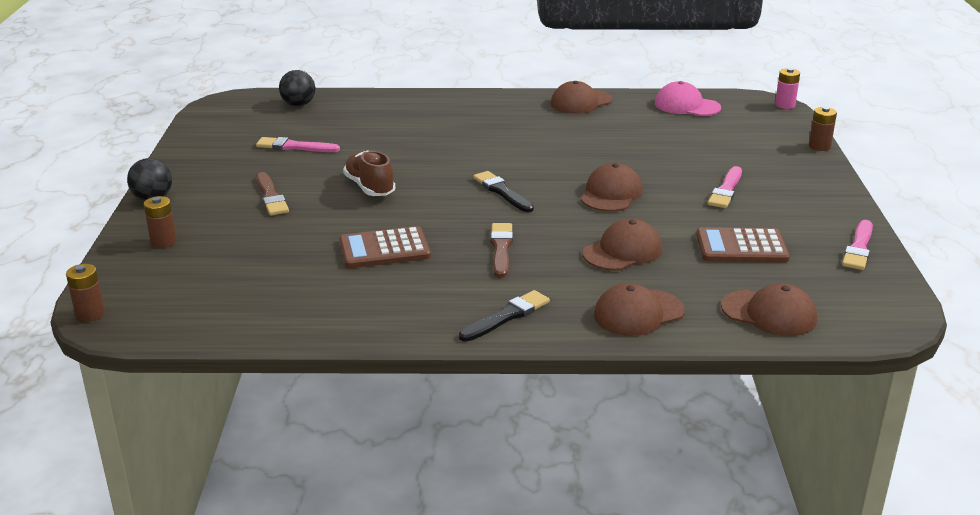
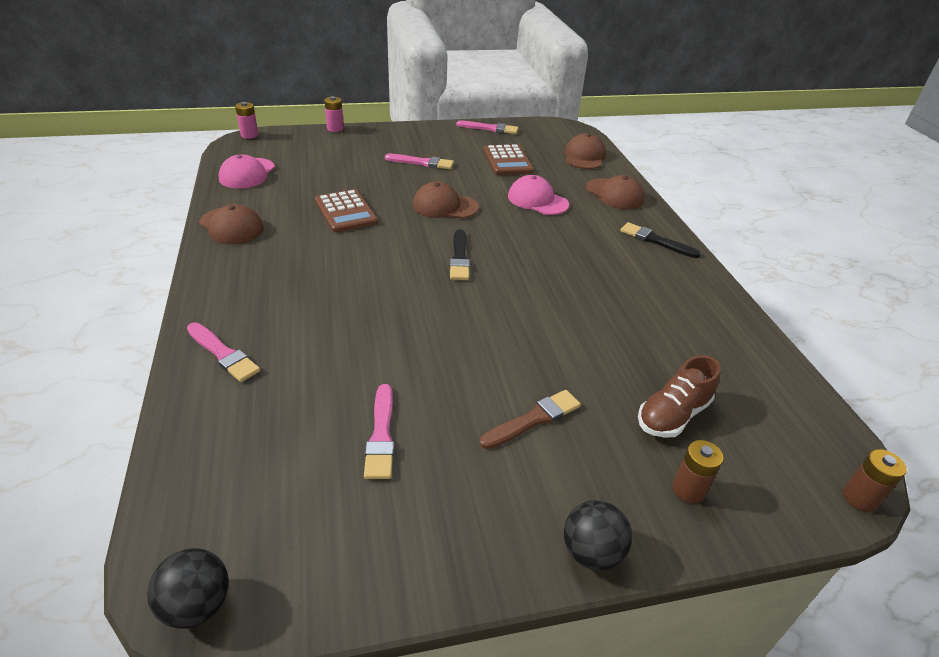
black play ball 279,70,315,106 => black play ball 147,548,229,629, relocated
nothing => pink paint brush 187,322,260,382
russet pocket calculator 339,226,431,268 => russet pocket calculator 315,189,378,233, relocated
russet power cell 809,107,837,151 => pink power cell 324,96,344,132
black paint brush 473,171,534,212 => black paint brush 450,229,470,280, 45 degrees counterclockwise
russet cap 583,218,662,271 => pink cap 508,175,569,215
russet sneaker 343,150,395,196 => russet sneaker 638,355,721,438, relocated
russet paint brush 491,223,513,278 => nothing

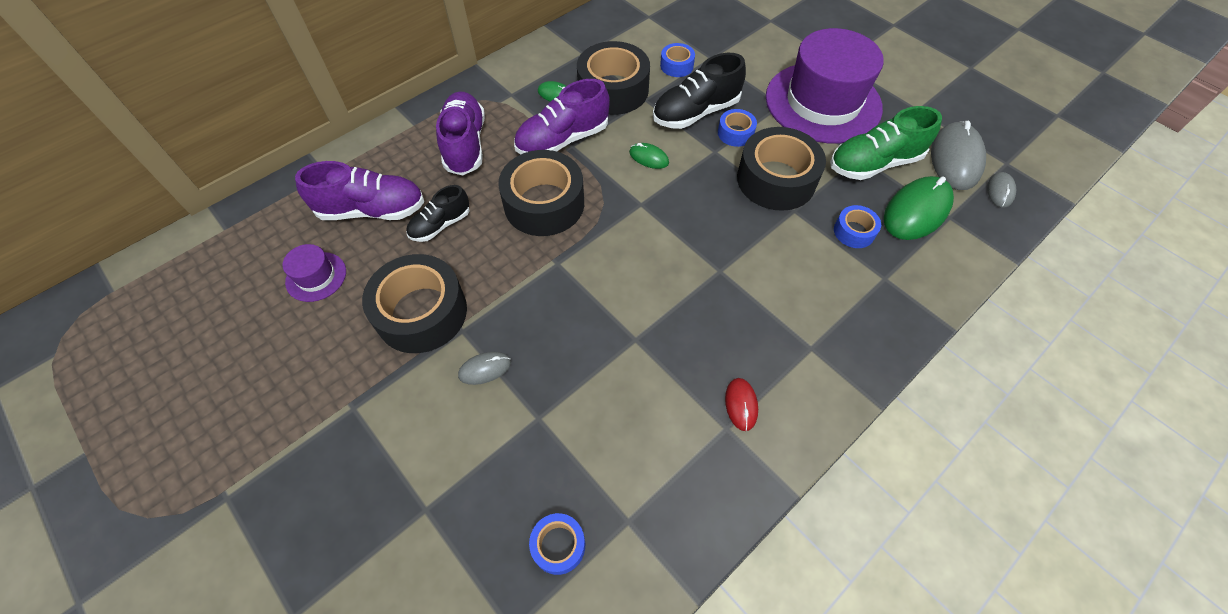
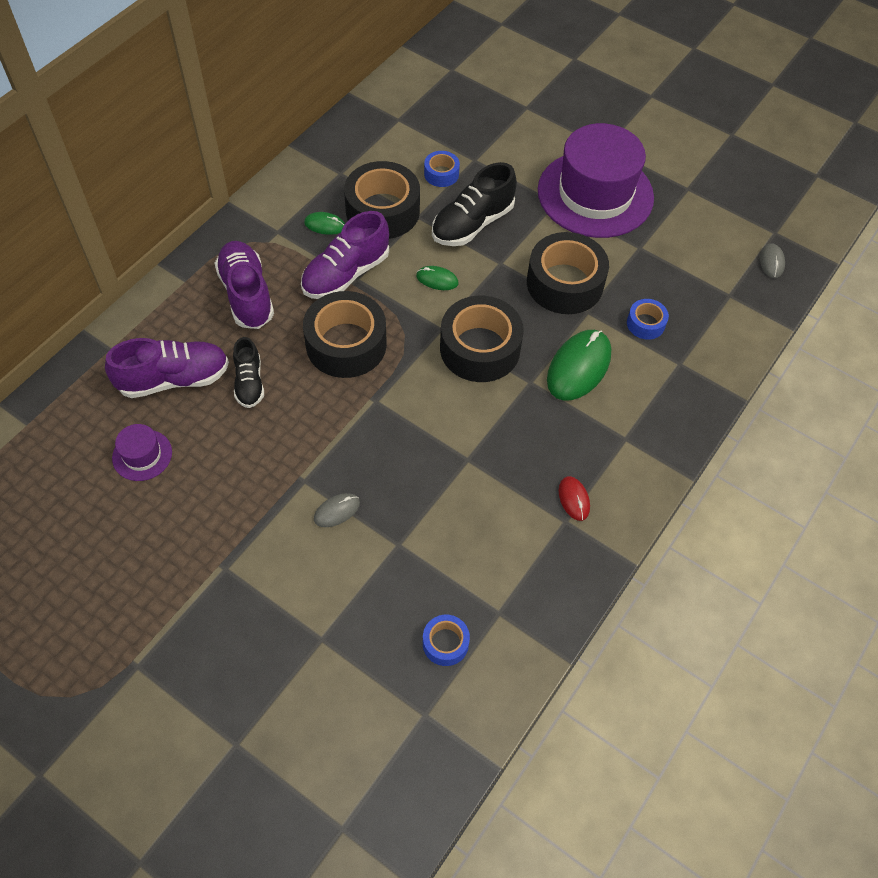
black sneaker 406,185,470,242 => black sneaker 233,337,264,408, 45 degrees counterclockwise
black sticky tape 362,254,467,353 => black sticky tape 440,296,524,382, relocated
green computer mouse 884,176,954,240 => green computer mouse 547,330,611,401, relocated
cobalt sticky tape 718,109,757,147 => nothing
green sneaker 830,106,942,180 => nothing
grey computer mouse 931,121,986,190 => nothing

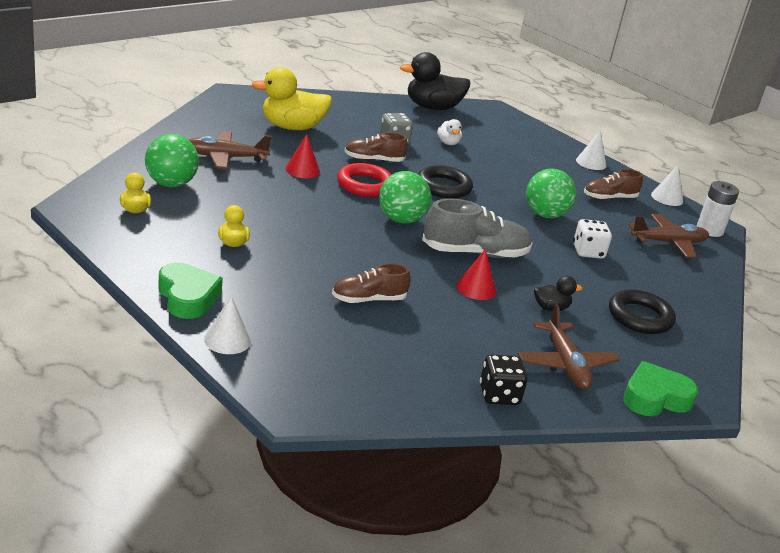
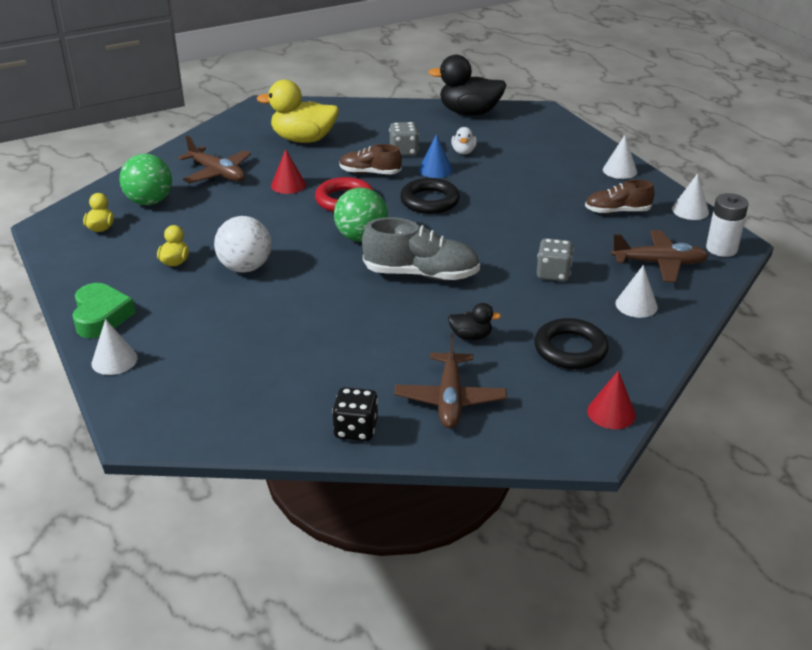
russet aeroplane 189,131,272,169 => russet aeroplane 178,136,251,184, 150 degrees counterclockwise
nothing => white play ball 214,216,271,273
nothing => cobalt solid cone 419,134,453,178
white game die 573,219,612,259 => grey game die 537,238,574,282
scarlet solid cone 456,249,496,300 => scarlet solid cone 587,370,636,429, relocated
nothing => white solid cone 615,265,658,318
russet sneaker 332,263,411,303 => nothing
green play ball 526,169,576,218 => nothing
green heart 623,361,698,416 => nothing

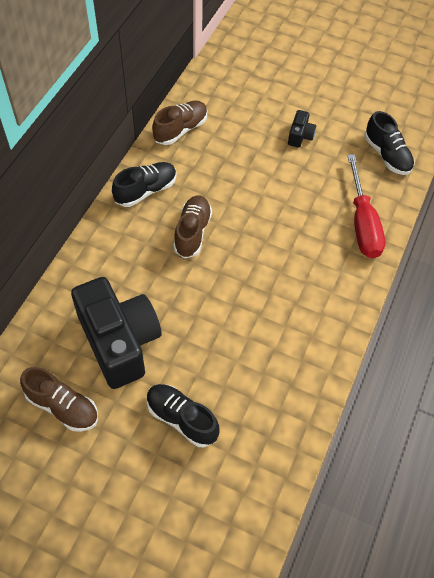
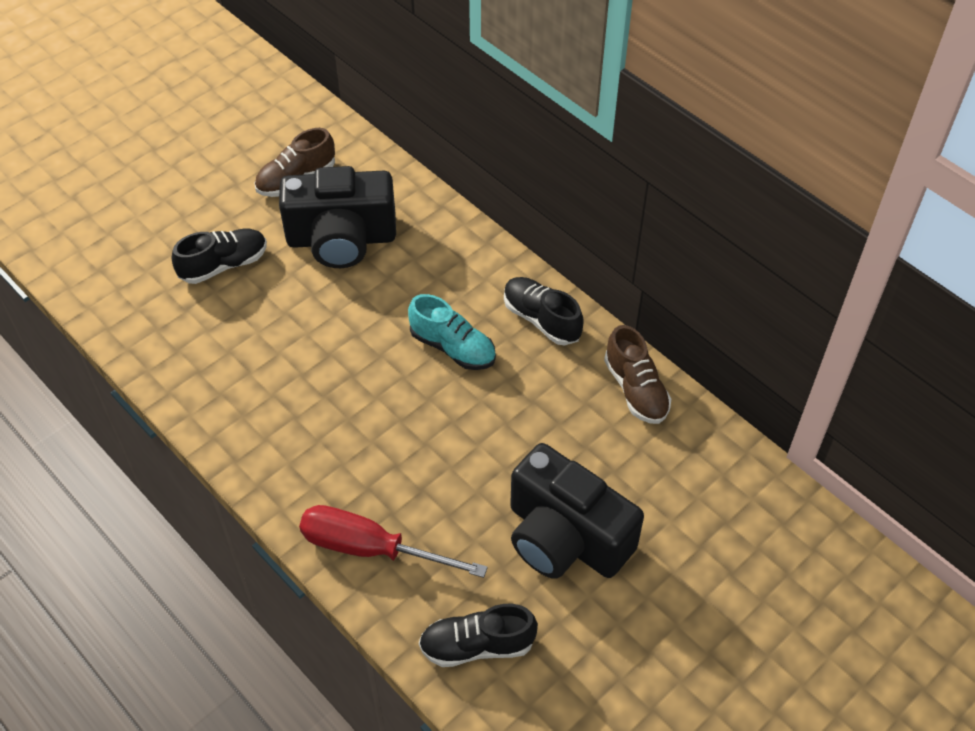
russet sneaker 173,195,212,259 => teal sneaker 408,294,496,370
black sneaker 112,162,177,207 => black sneaker 504,277,584,345, 150 degrees clockwise
black camera 288,110,316,148 => black camera 510,443,644,579, x2.39

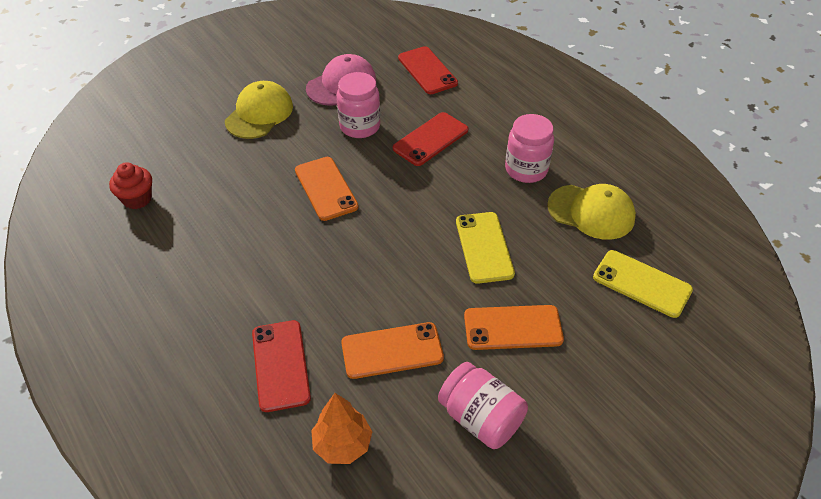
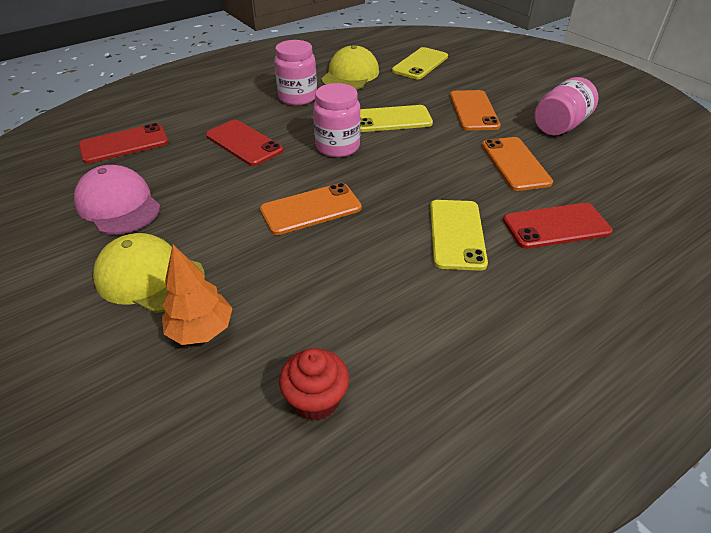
orange-coloured tree 311,393,372,464 => orange-coloured tree 162,245,232,345, relocated
pink jar 337,72,380,138 => pink jar 313,83,361,157, relocated
nothing => bright yellow mobile phone 430,200,488,271

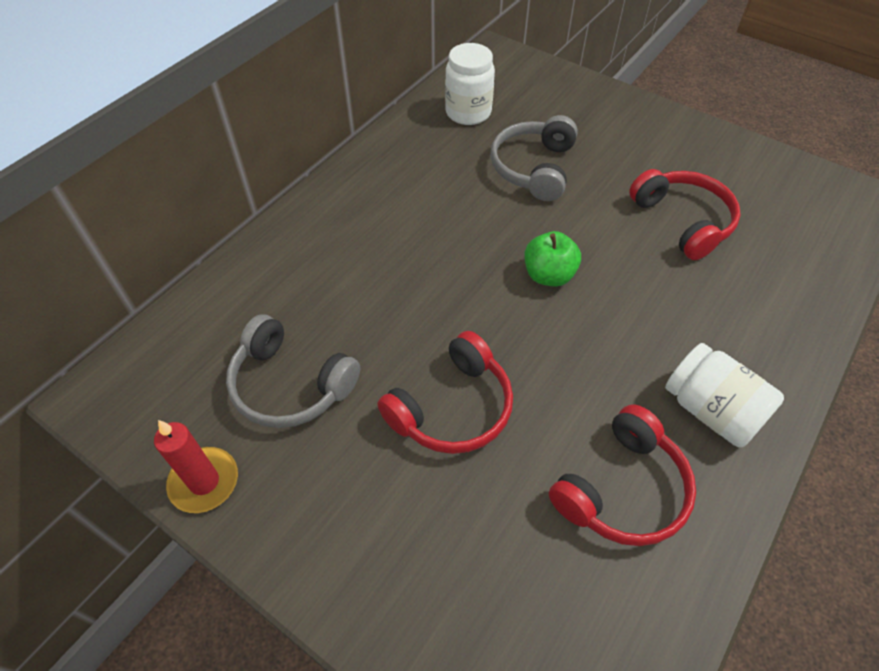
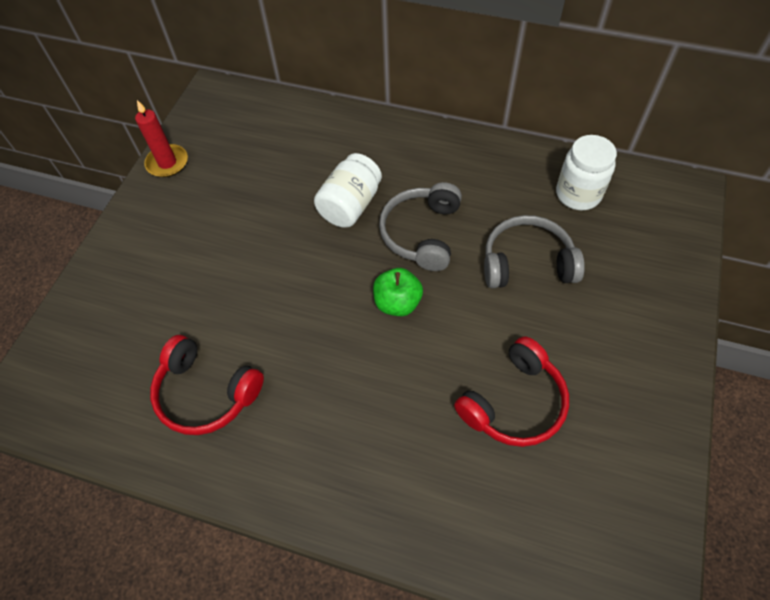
white jar 665,343,784,447 => white jar 314,153,382,228, relocated
grey over-ear headphones 226,314,360,428 => grey over-ear headphones 379,182,462,271, relocated
scarlet over-ear headphones 377,331,513,454 => nothing

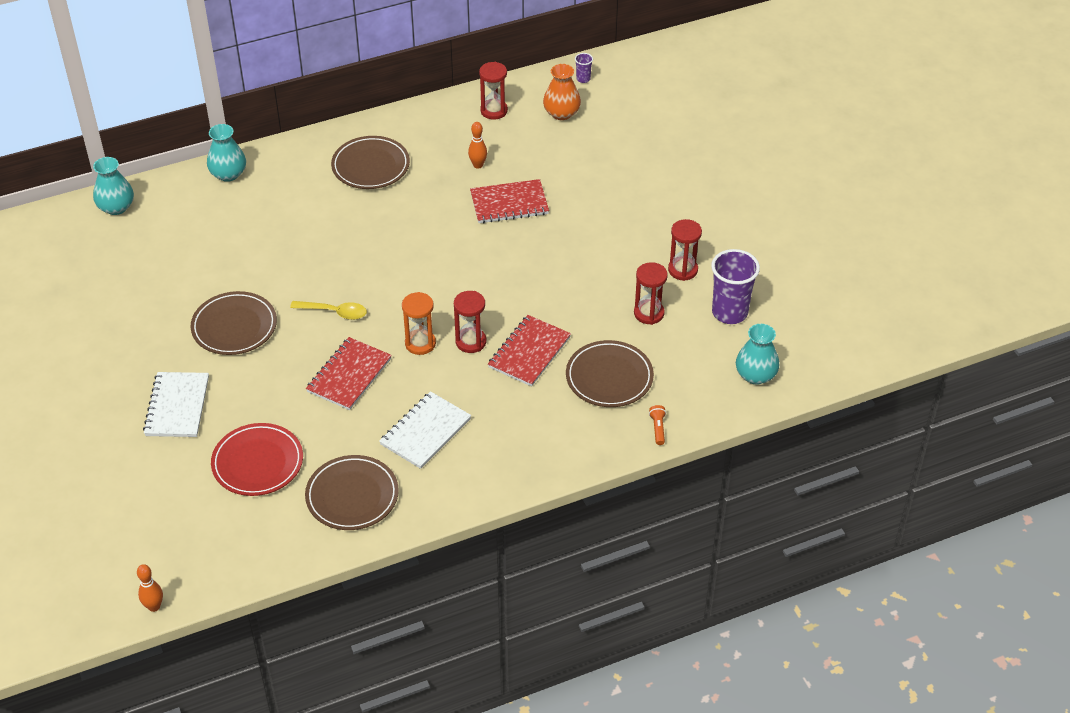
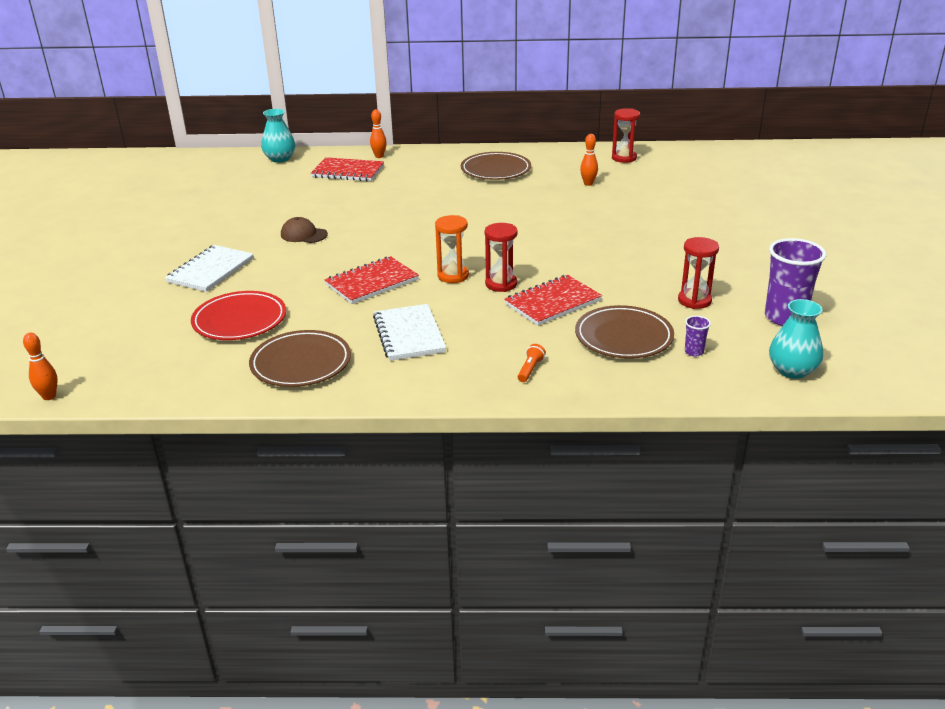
russet plate 191,291,277,355 => russet cap 281,217,328,243
scarlet notepad 470,179,549,223 => scarlet notepad 311,157,384,181, relocated
teal tall vase 207,124,246,182 => orange-coloured tenpin 370,109,387,158
white notepad 379,391,471,469 => white notepad 373,304,446,361, 75 degrees counterclockwise
orange-coloured flashlight 649,405,666,445 => orange-coloured flashlight 518,344,546,382, relocated
royal purple beaker 575,53,593,83 => royal purple beaker 685,316,711,356, relocated
bright yellow tablespoon 290,301,367,320 => nothing
orange-coloured tall vase 543,64,581,120 => nothing
scarlet sandglass 668,219,702,281 => nothing

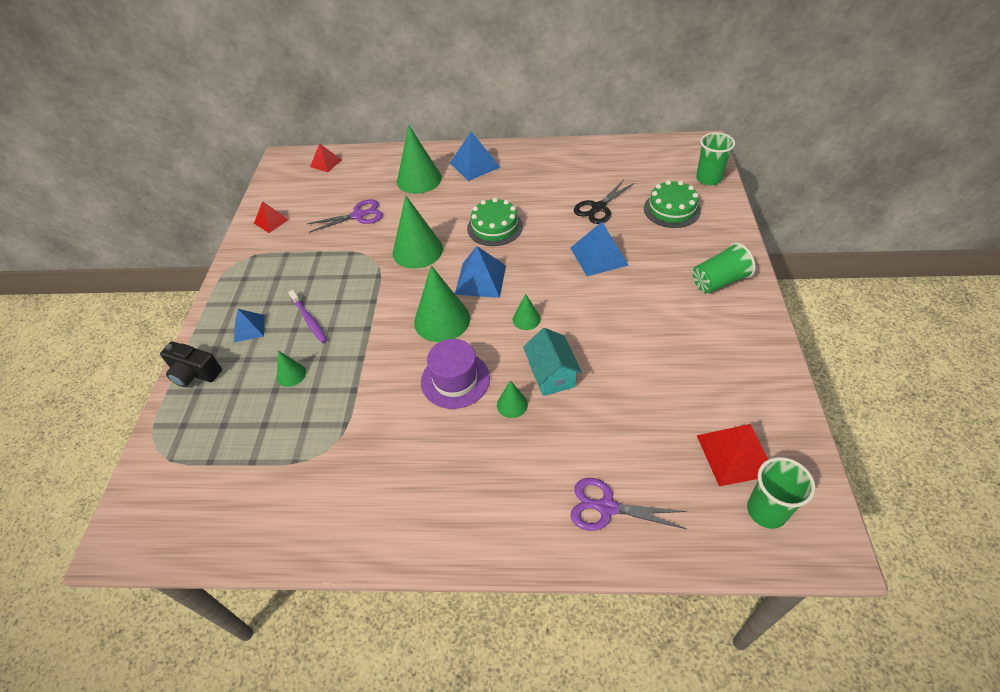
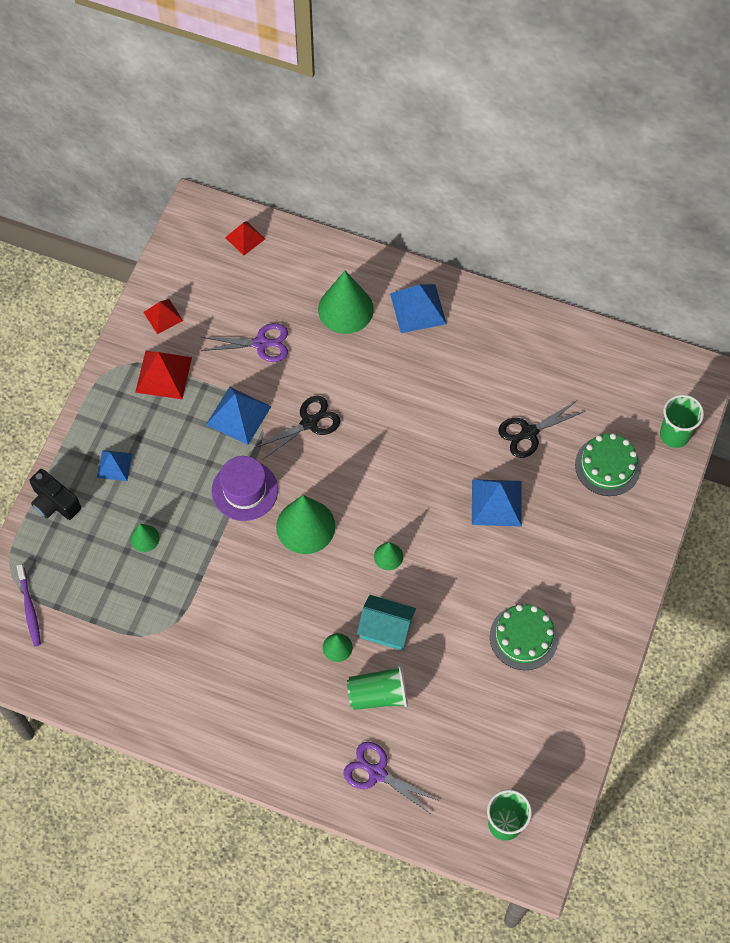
royal purple dental brush 288,290,327,343 => royal purple dental brush 17,564,41,646, relocated
scarlet pyramid shape 697,424,768,486 => scarlet pyramid shape 135,351,192,399, relocated
cobalt pyramid shape 455,246,506,298 => cobalt pyramid shape 206,387,272,445, relocated
royal purple top hat 421,339,490,409 => royal purple top hat 212,456,278,521, relocated
green solid cone 393,195,443,269 => black shears 254,396,341,460
green beaker 693,242,756,293 => green beaker 347,665,408,710, relocated
teal house 523,328,582,396 => teal house 357,595,416,651, 75 degrees counterclockwise
green layer cake 467,198,523,246 => green layer cake 490,604,558,670, relocated

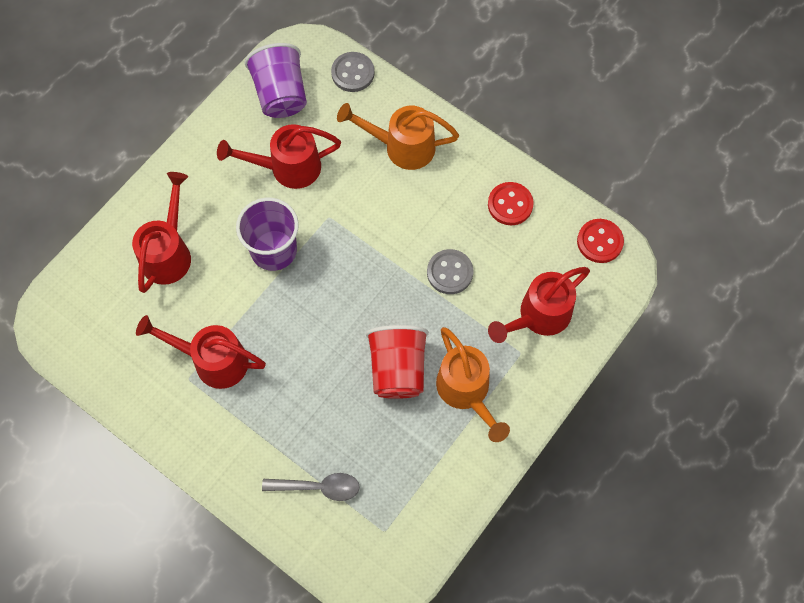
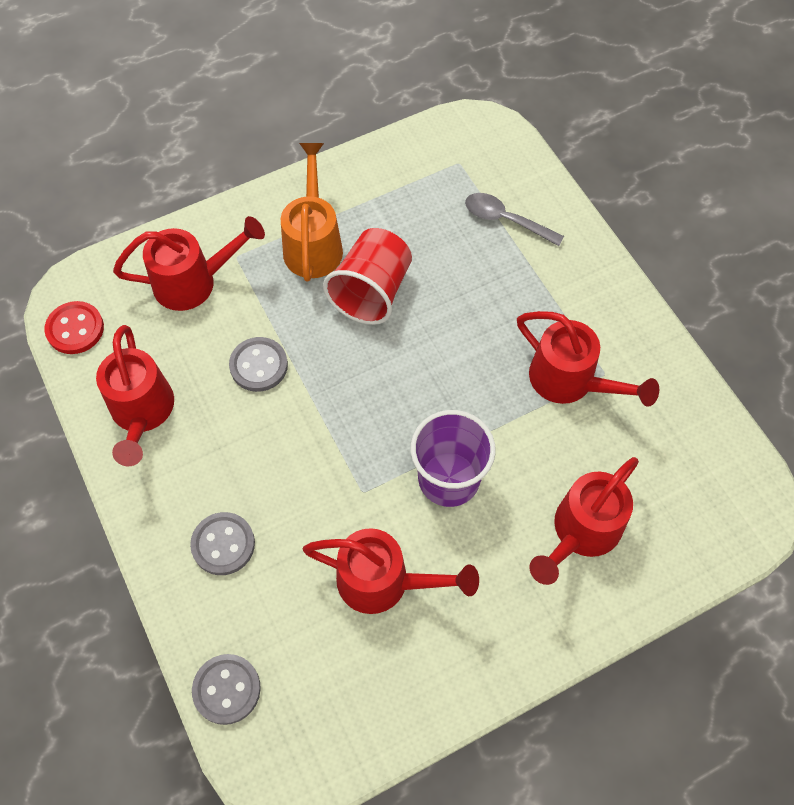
scarlet sewing button 488,182,534,225 => scarlet watering pot 96,325,174,466
orange-coloured watering pot 337,103,459,170 => grey sewing button 190,512,255,575
royal purple beaker 245,43,307,118 => nothing

